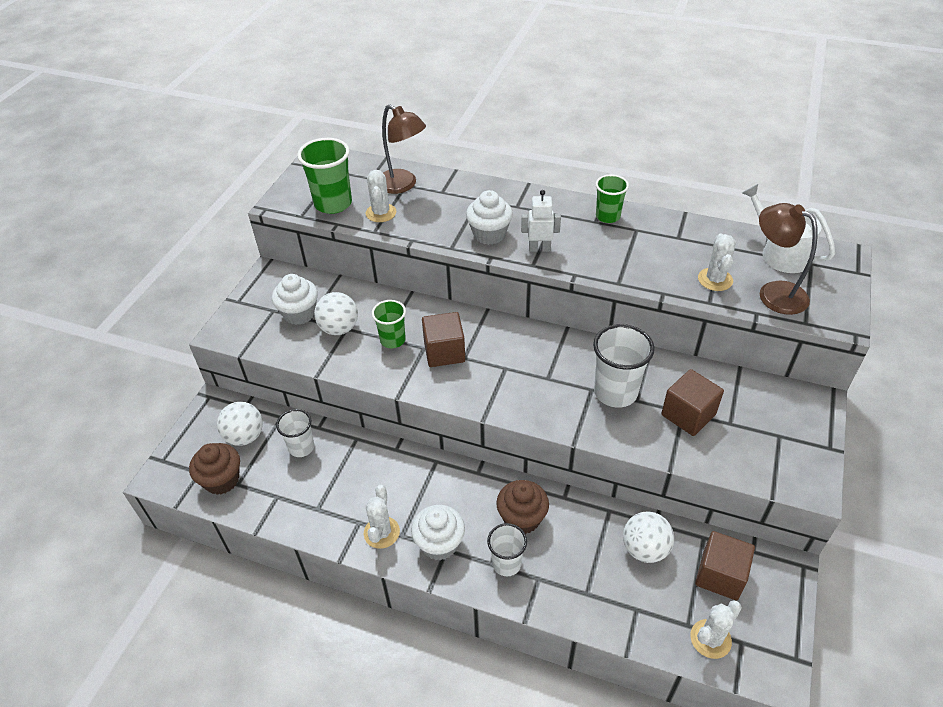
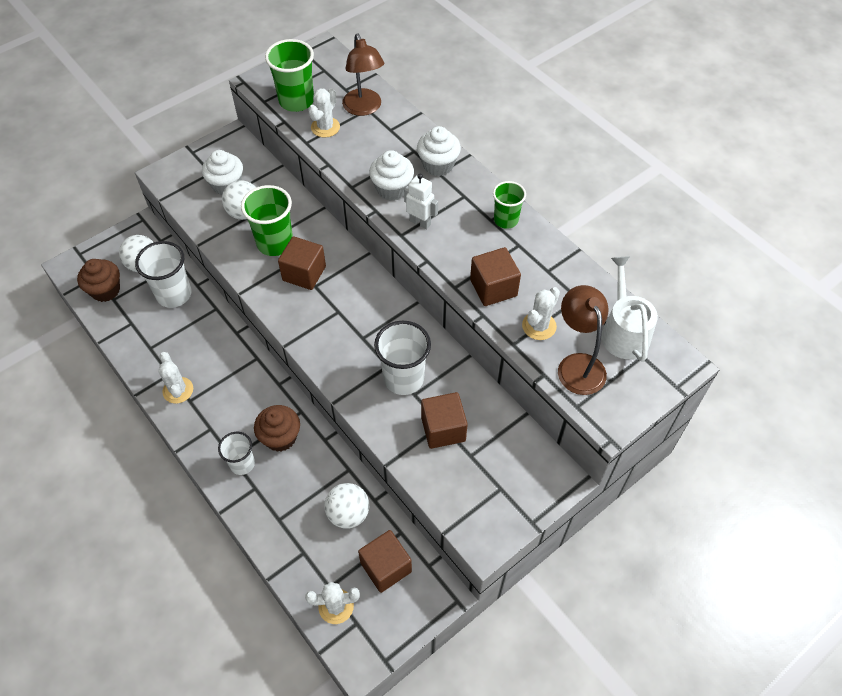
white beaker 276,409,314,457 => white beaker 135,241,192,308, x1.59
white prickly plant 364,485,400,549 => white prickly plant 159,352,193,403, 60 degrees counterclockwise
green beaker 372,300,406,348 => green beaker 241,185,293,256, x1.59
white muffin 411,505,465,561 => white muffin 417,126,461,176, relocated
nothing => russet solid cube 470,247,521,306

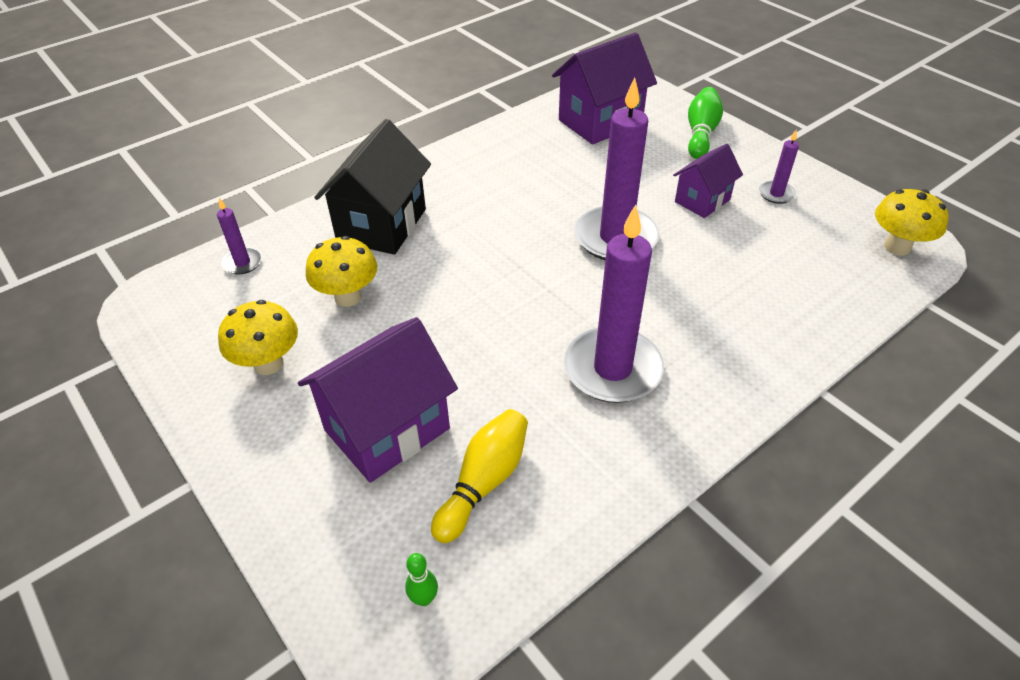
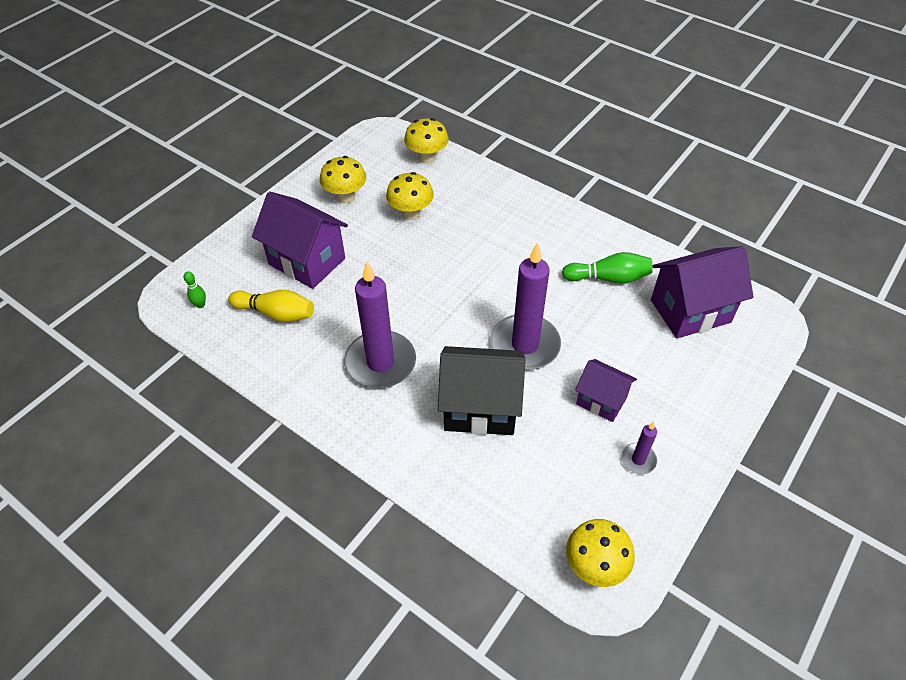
royal purple wax candle 217,198,262,274 => bright yellow toadstool 404,118,449,164
black house 314,119,431,255 => black house 438,346,526,435, relocated
green tenpin 688,87,723,159 => green tenpin 562,252,653,284, relocated
royal purple house 552,32,657,145 => royal purple house 651,246,753,339, 60 degrees counterclockwise

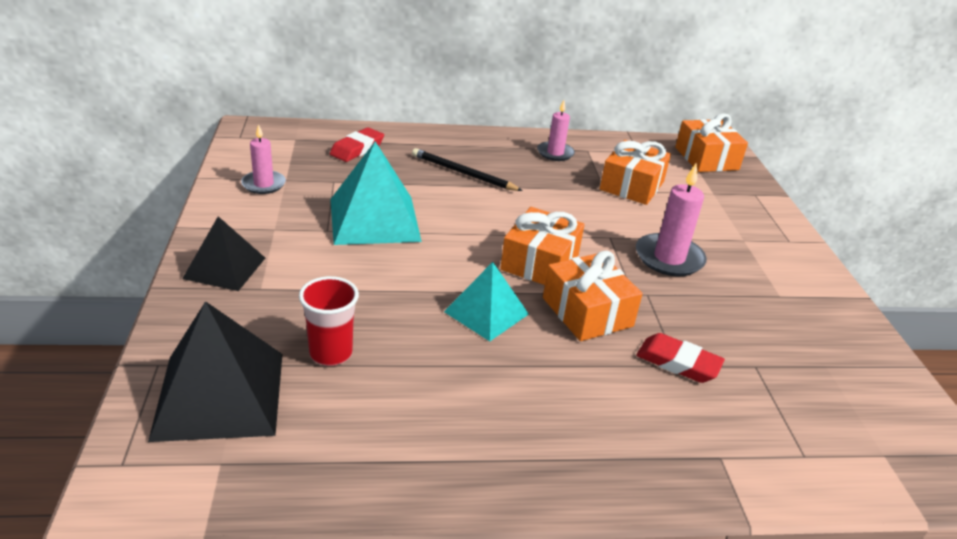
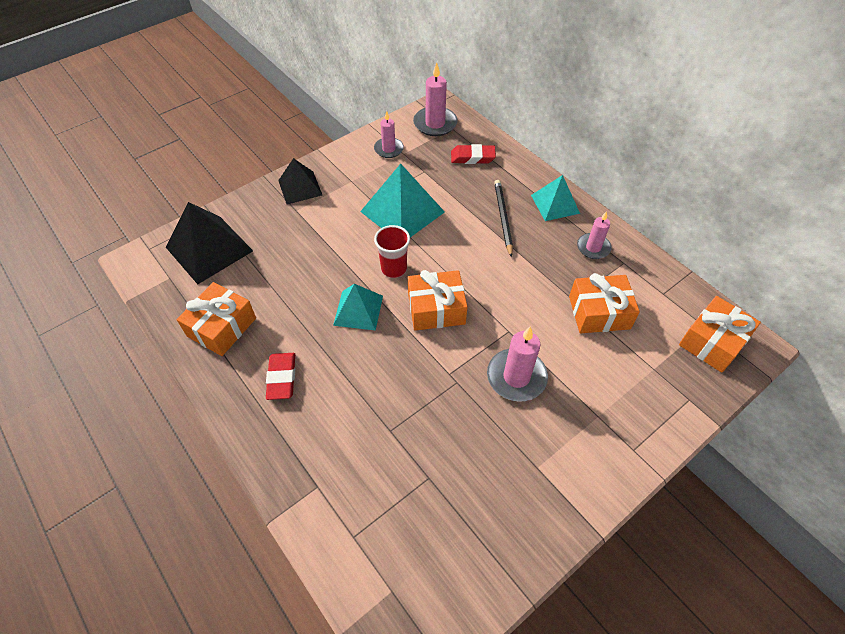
orange-coloured wrapped gift 543,251,643,341 => orange-coloured wrapped gift 177,282,256,356, relocated
scarlet pencil eraser 636,333,725,383 => scarlet pencil eraser 266,353,295,400, relocated
scarlet beaker 299,276,359,366 => scarlet beaker 374,225,410,278, relocated
nothing => pink wax candle 413,62,458,136
nothing => teal pyramid shape 531,175,580,221

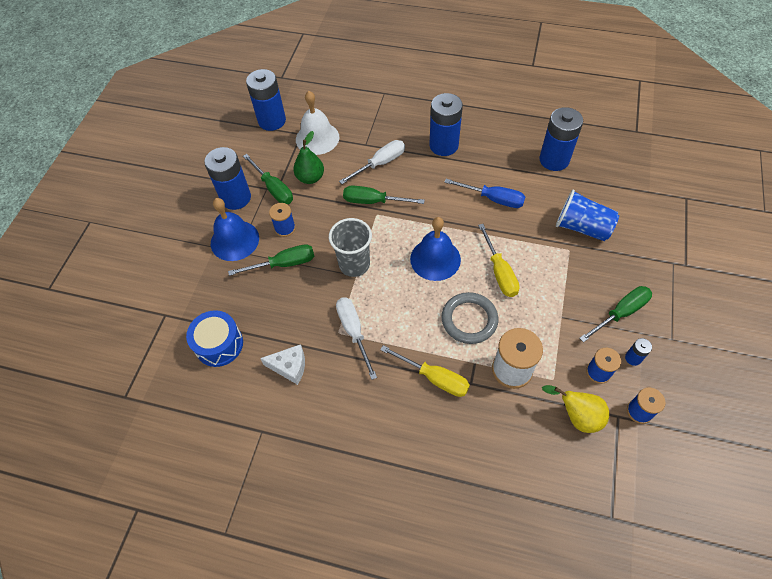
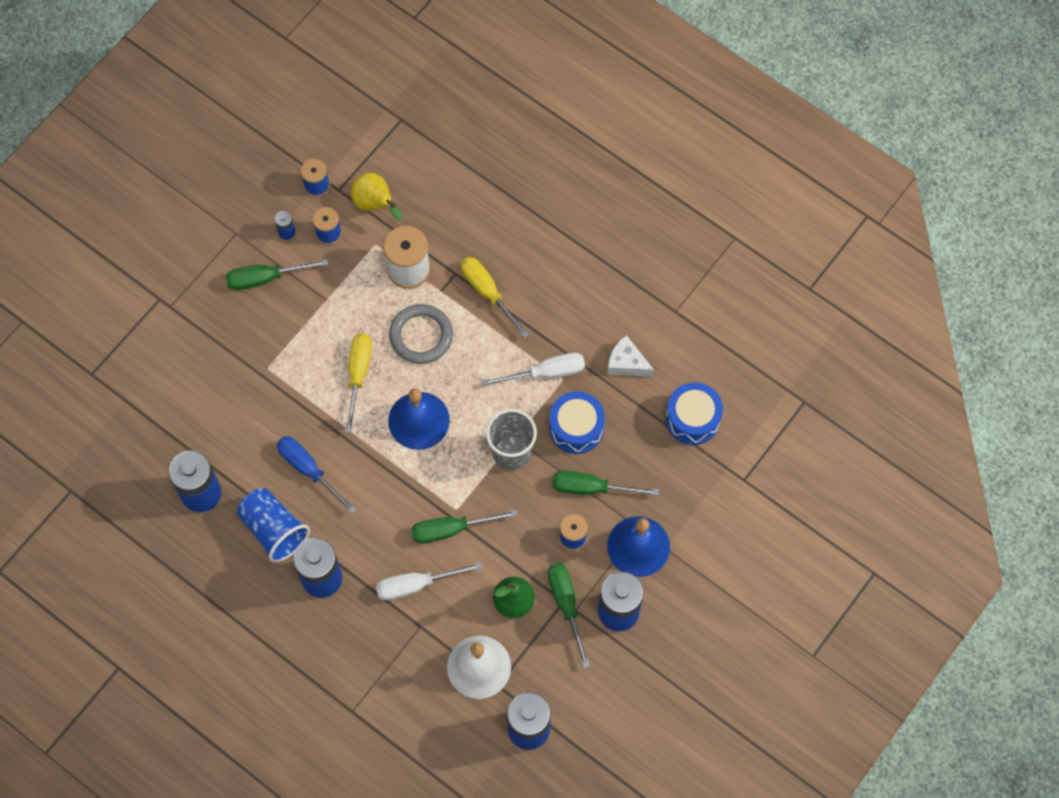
cobalt beaker 556,189,619,241 => cobalt beaker 237,488,310,562, relocated
green flat screwdriver 343,186,425,204 => green flat screwdriver 411,510,518,543, 135 degrees clockwise
white flat screwdriver 336,297,377,380 => white flat screwdriver 482,353,585,387, 105 degrees counterclockwise
nothing => cobalt snare drum 549,391,605,454

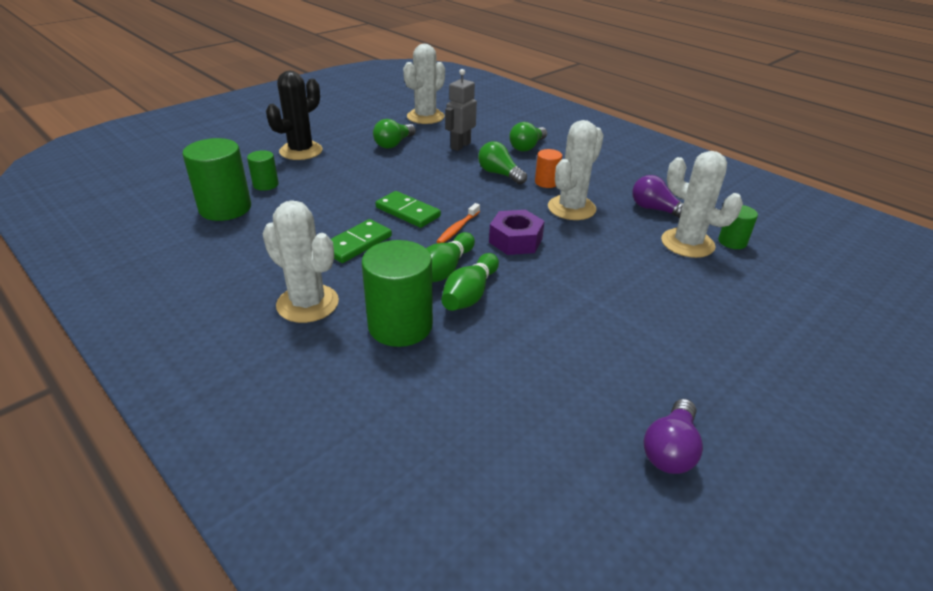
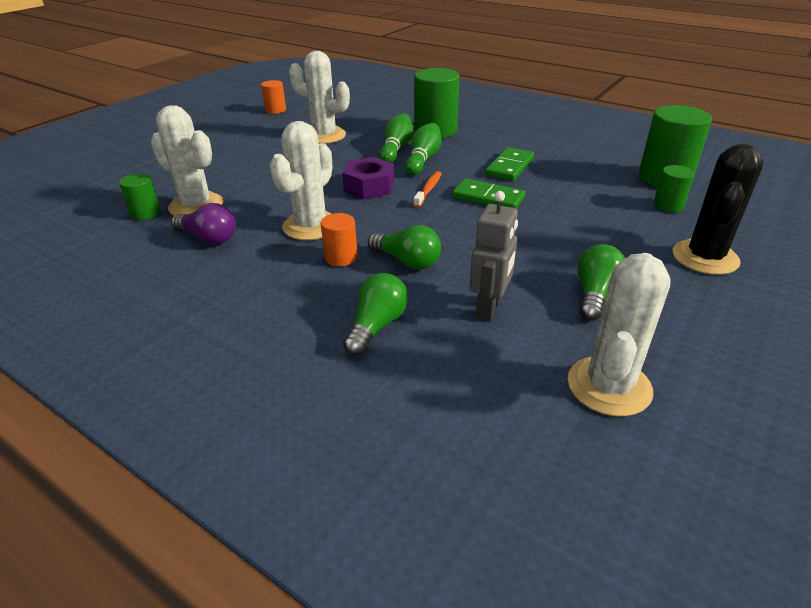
royal purple light bulb 643,399,703,474 => orange-coloured cylinder 261,80,286,114
white prickly plant 262,200,339,323 => white prickly plant 289,51,350,144, relocated

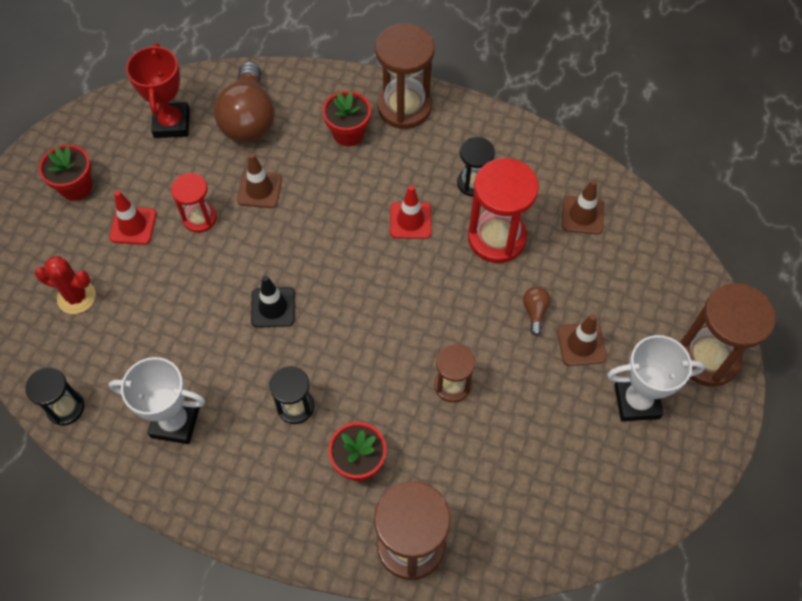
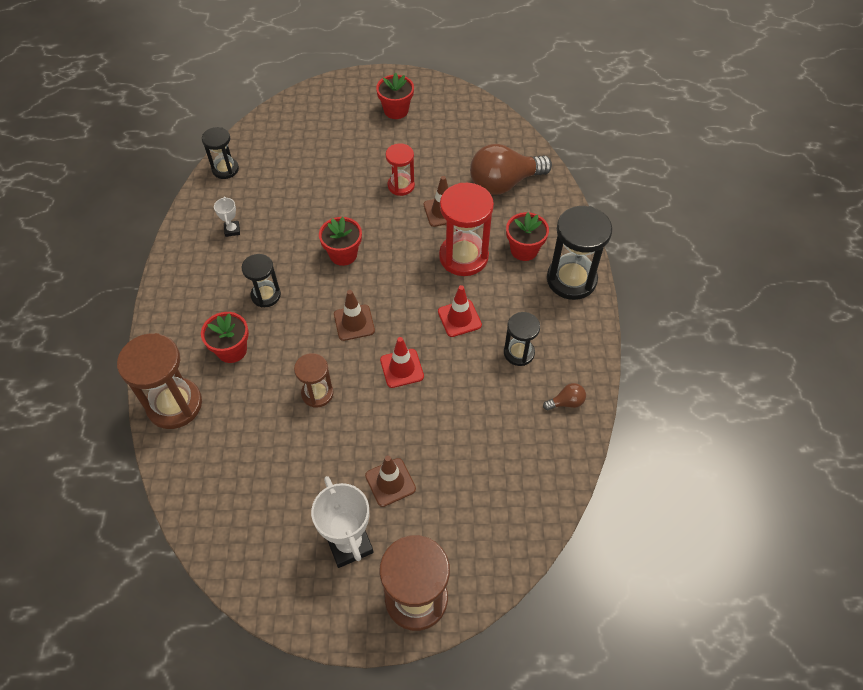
white trophy 109,357,205,444 => white trophy 214,197,240,237, x0.49
black traffic cone 251,275,295,328 => scarlet plant pot 319,217,362,266
russet traffic cone 562,180,604,234 => russet traffic cone 334,290,375,341, relocated
scarlet traffic cone 109,191,156,245 => scarlet traffic cone 380,337,424,388, relocated
scarlet sandglass 468,158,539,263 => scarlet sandglass 439,183,494,276, relocated
russet light bulb 523,287,551,336 => russet light bulb 543,383,586,410, relocated
russet sandglass 375,23,435,129 => black sandglass 547,206,612,300
scarlet prickly plant 35,256,96,314 => nothing
scarlet trophy 126,43,190,138 => nothing

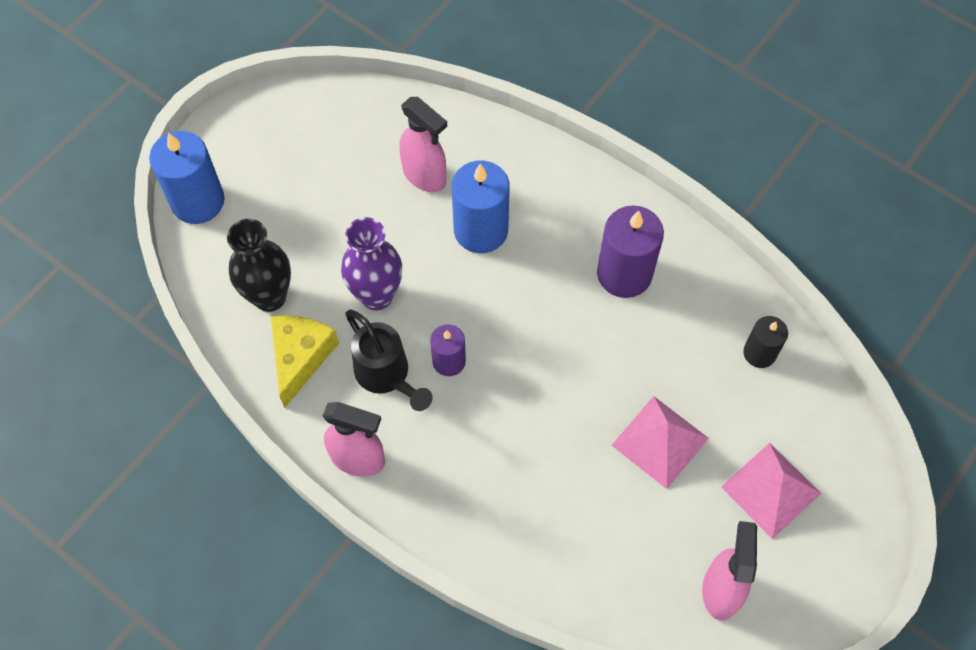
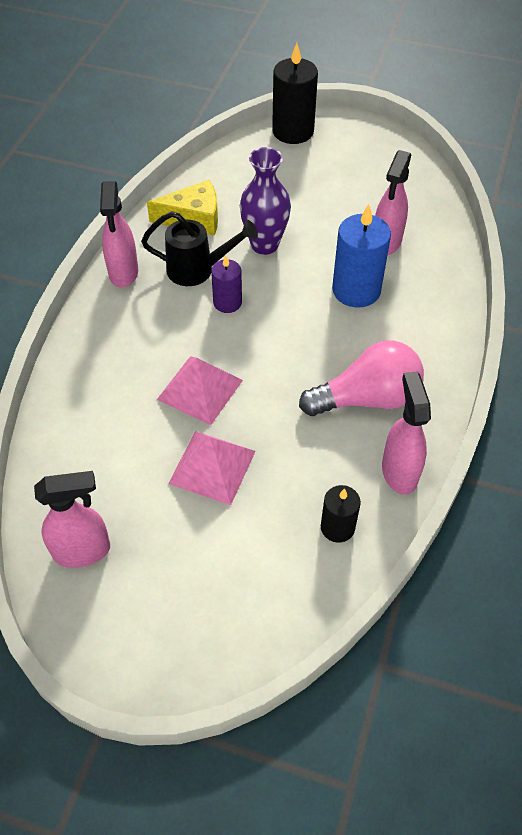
black watering pot 345,309,433,411 => black watering pot 141,211,258,286, 120 degrees counterclockwise
pink pyramid shape 721,443,821,539 => pink pyramid shape 157,356,243,425, relocated
cobalt wax candle 149,131,225,224 => black wax candle 272,43,318,144
royal purple wax candle 597,206,664,298 => pink light bulb 299,340,424,416
nothing => pink sprayer 382,372,431,495
black tall vase 227,219,291,312 => nothing

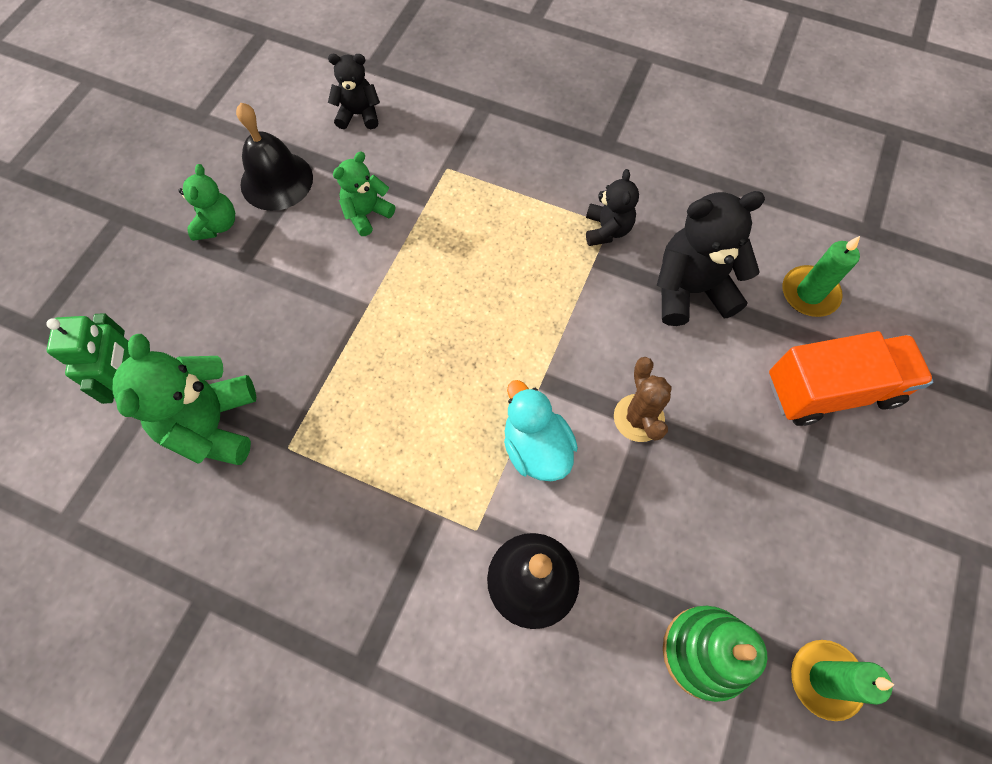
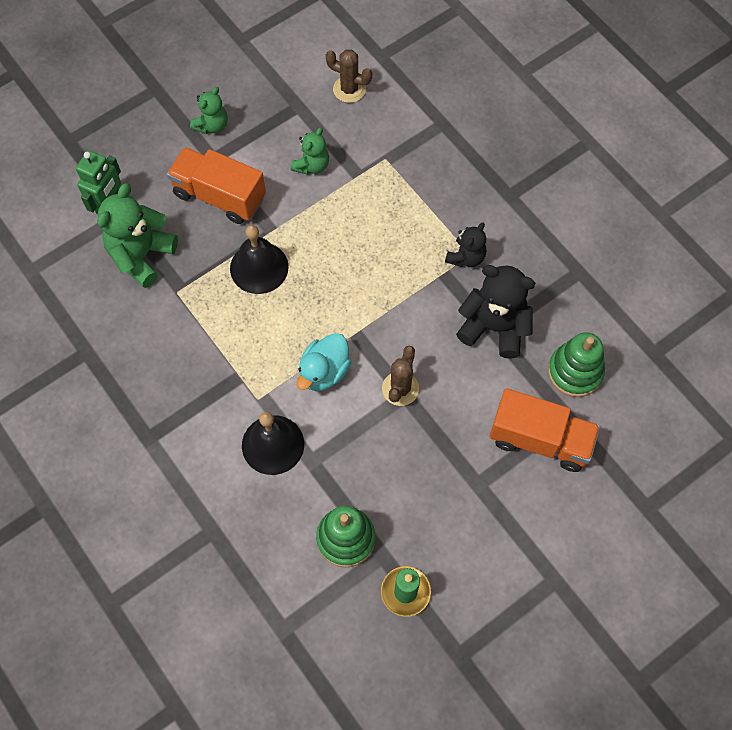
nothing => orange-coloured toy truck 167,147,266,224
black hand bell 236,103,313,211 => black hand bell 230,225,289,294, relocated
green stuffed bear 333,152,395,236 => green stuffed bear 291,127,329,175, 135 degrees clockwise
teal duck 504,380,578,481 => teal duck 297,333,351,391, 150 degrees counterclockwise
black stuffed bear 328,54,380,129 => russet prickly plant 326,49,372,103
green wax candle 782,236,860,317 => green ring stacker 548,332,605,397

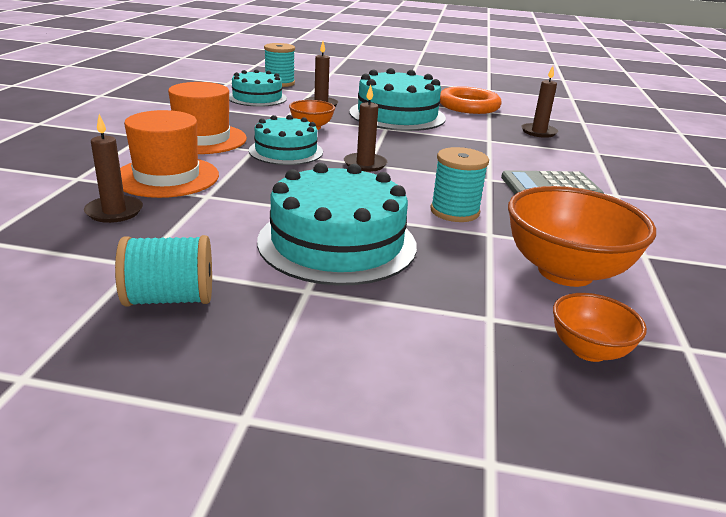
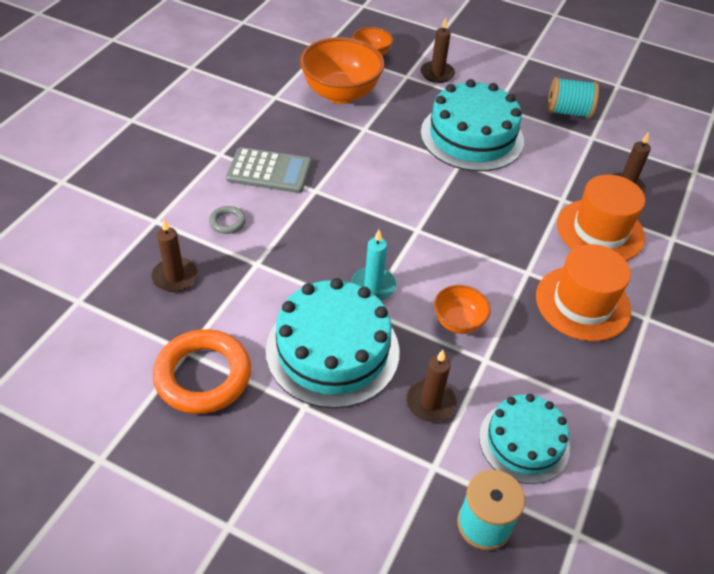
nothing => grey torus 209,206,246,234
nothing => teal wax candle 351,230,396,301
russet wax candle 344,85,387,172 => russet wax candle 421,17,455,83, relocated
teal layer cake 249,115,323,165 => nothing
teal reel of thread 430,147,489,222 => nothing

